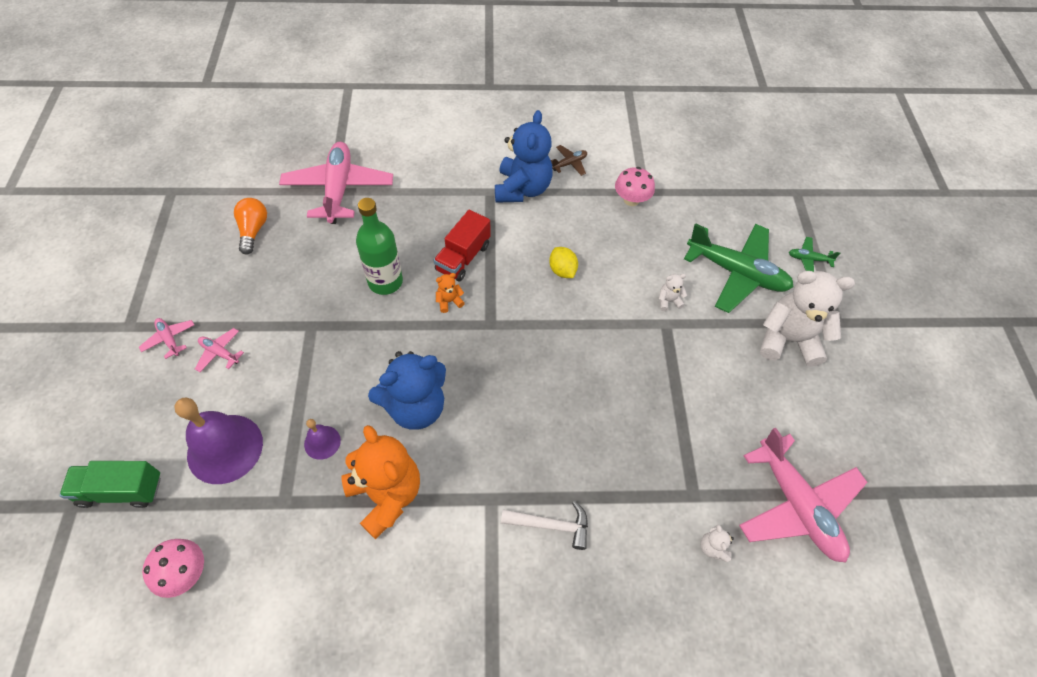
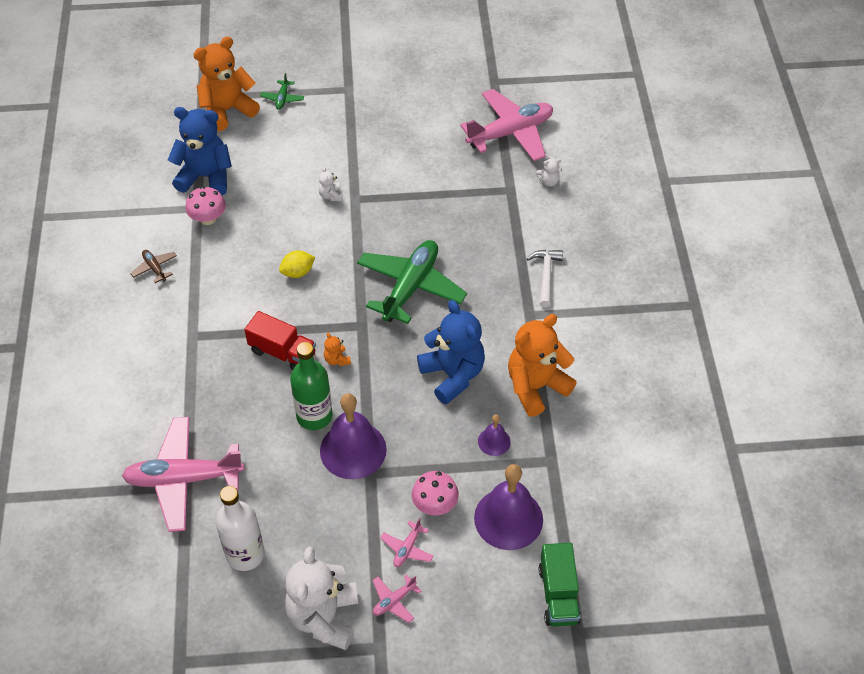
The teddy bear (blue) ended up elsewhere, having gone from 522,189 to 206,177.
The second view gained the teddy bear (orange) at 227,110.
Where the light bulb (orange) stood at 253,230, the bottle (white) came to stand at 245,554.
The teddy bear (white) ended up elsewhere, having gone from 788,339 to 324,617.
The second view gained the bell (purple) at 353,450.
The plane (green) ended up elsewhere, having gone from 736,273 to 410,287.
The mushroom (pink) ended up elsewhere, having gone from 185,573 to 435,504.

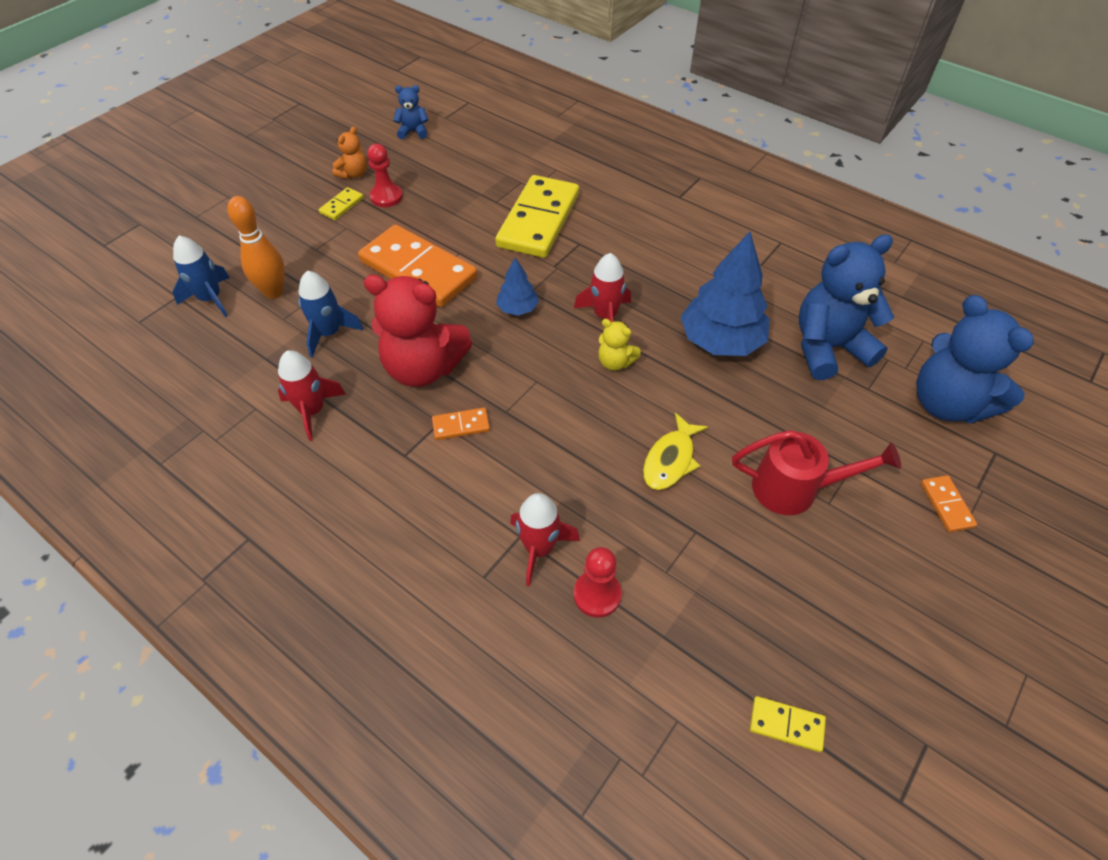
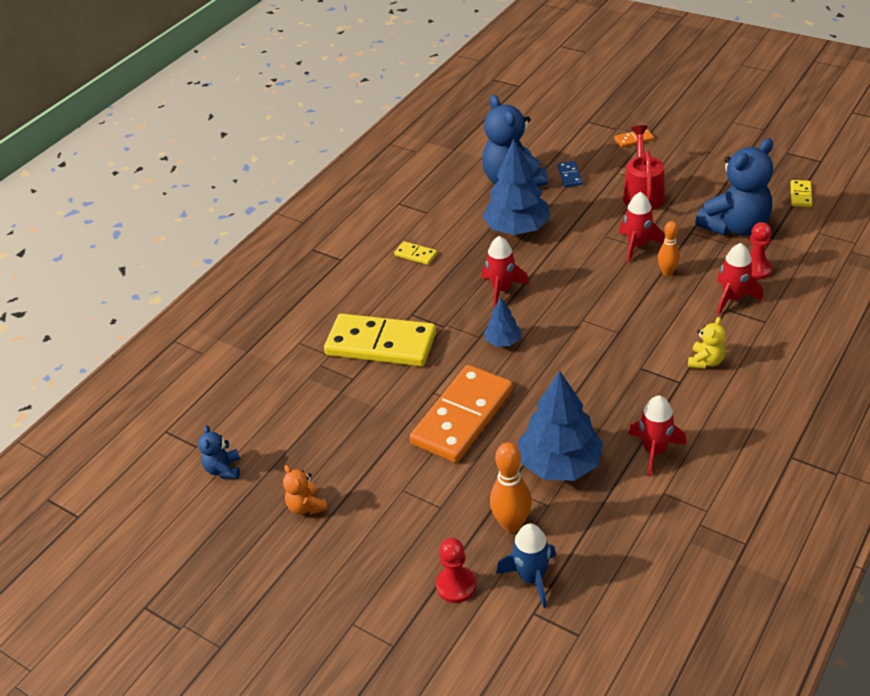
The teddy bear (orange) at 353,174 ended up facing another way, 150 degrees counterclockwise from before.
The domino (yellow) ended up elsewhere, having gone from 341,205 to 415,255.
The pawn (red) ended up elsewhere, having gone from 386,197 to 456,585.
Where the rocket (blue) stood at 329,333, the tree (blue) came to stand at 560,463.
The second view gained the domino (blue) at 569,175.
Where the fish (yellow) stood at 670,460, the rocket (red) came to stand at 637,246.
The second view gained the bowling pin (orange) at 667,272.
The teddy bear (yellow) ended up elsewhere, having gone from 615,362 to 705,361.
The teddy bear (blue) ended up elsewhere, having gone from 946,403 to 735,226.
The second view lost the teddy bear (red) at 423,368.
The second view lost the domino (orange) at 461,426.

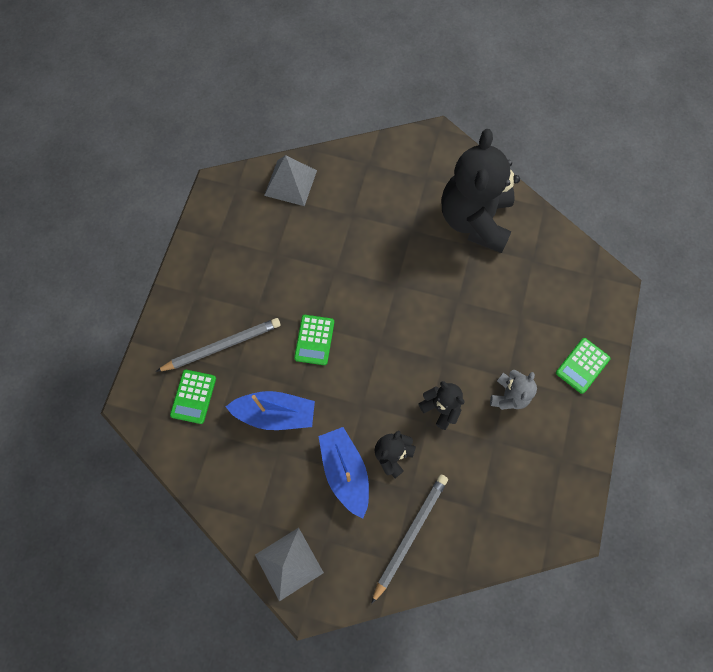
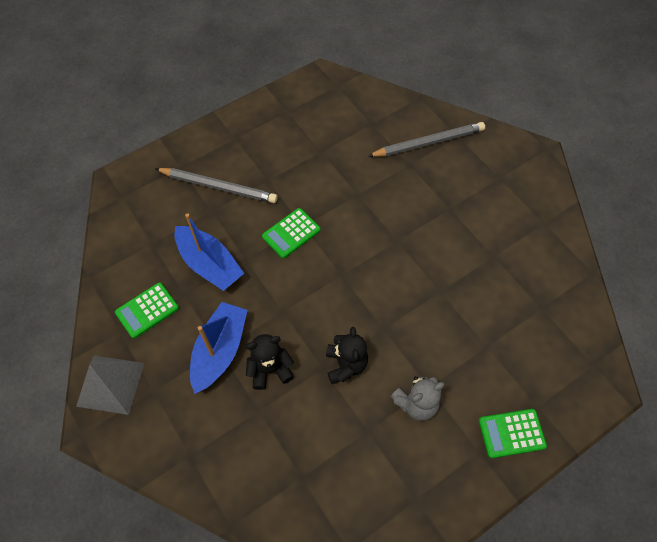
The calculator (green) ended up elsewhere, having gone from 193,396 to 147,310.
The pencil (grey) ended up elsewhere, having gone from 410,535 to 428,143.
The second view lost the pyramid (grey) at 290,182.
The second view lost the teddy bear (black) at 474,219.

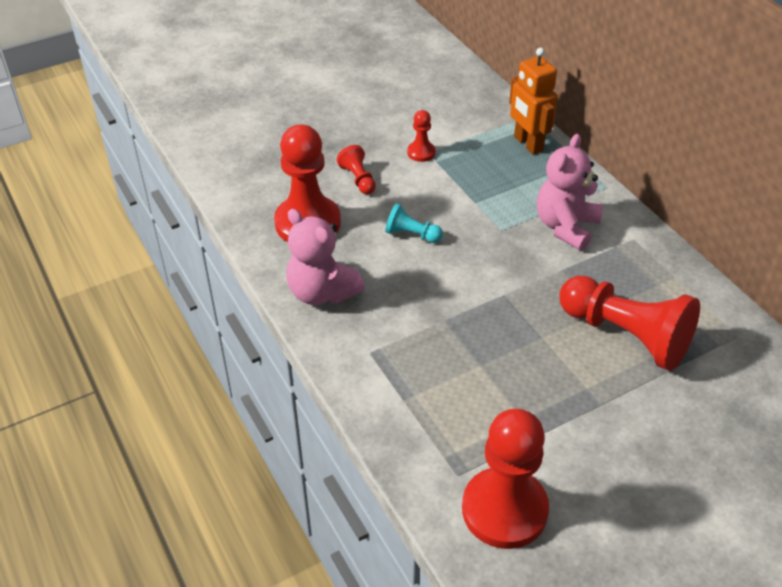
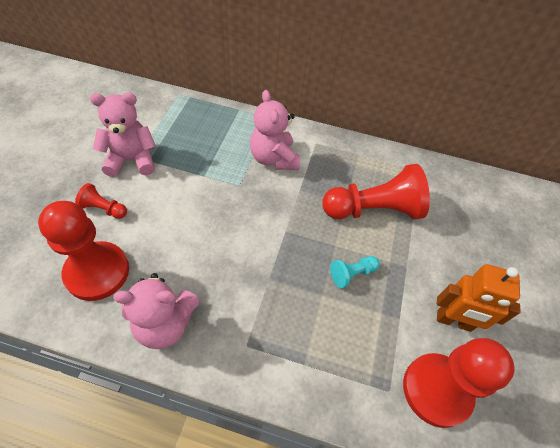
Where the pawn (red) stood at 421,152, the teddy bear (pink) came to stand at 131,160.
The pawn (turquoise) ended up elsewhere, having gone from 411,234 to 352,274.
The robot (orange) ended up elsewhere, having gone from 528,144 to 453,321.

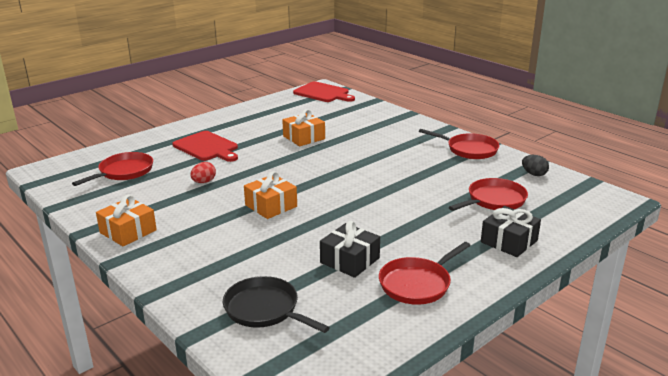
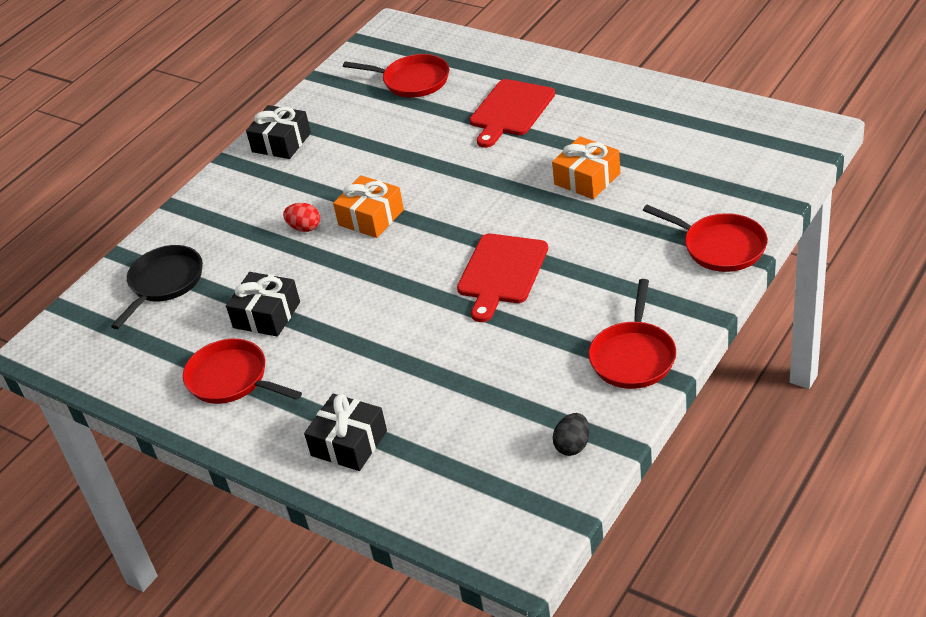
What was the gift (orange) at 128,231 turned into the gift (black) at 281,142.
The egg (red) ended up elsewhere, having gone from 204,182 to 304,228.
The cutting board (red) ended up elsewhere, having gone from 323,93 to 501,272.
The pan (red) ended up elsewhere, having gone from 494,200 to 720,247.

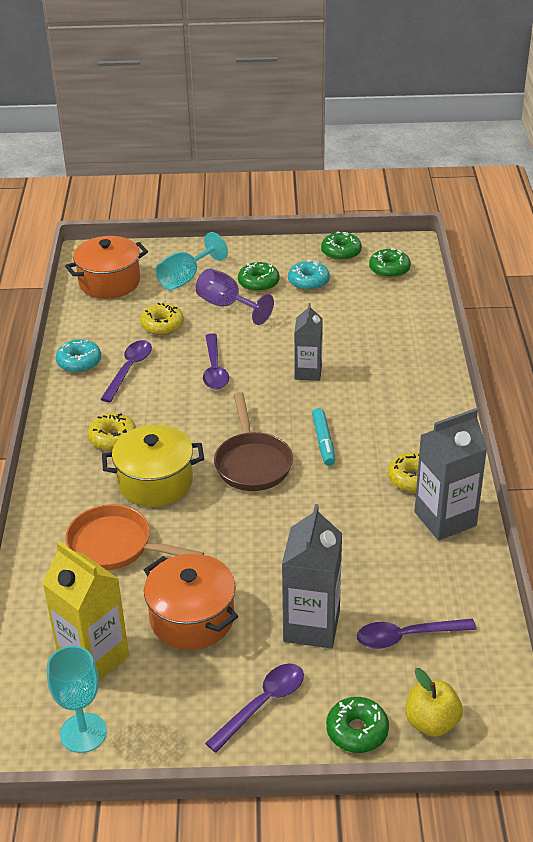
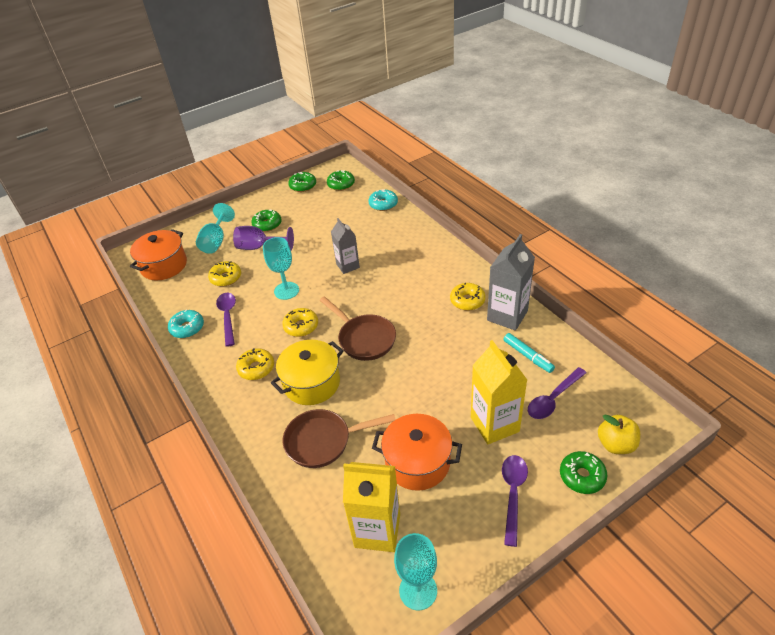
Where the spoon (purple) stood at 214,369, the goblet (turquoise) came to stand at 286,291.
The second view gained the donut (yellow) at 301,326.
What was the pan (orange) at 116,546 turned into the pan (brown) at 323,441.
The donut (turquoise) ended up elsewhere, having gone from 308,281 to 383,204.
What was the carton (grey) at 311,626 turned into the carton (yellow) at 494,424.
The marker (turquoise) ended up elsewhere, having gone from 323,442 to 528,356.

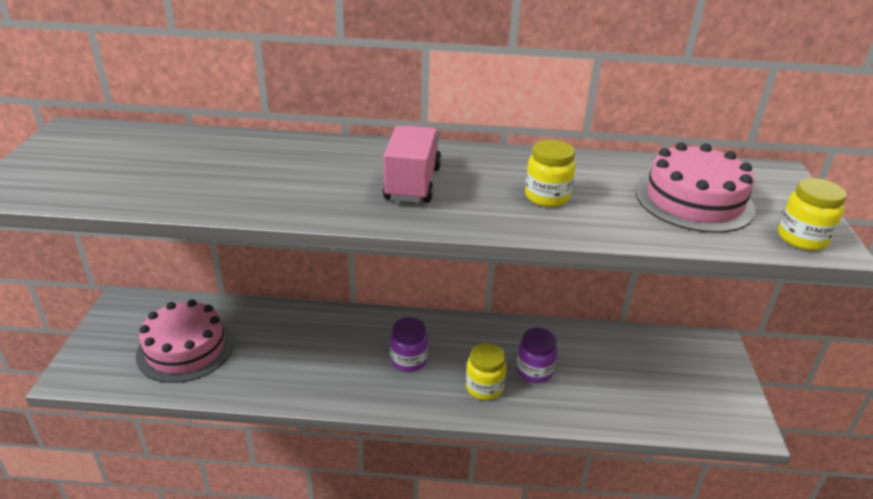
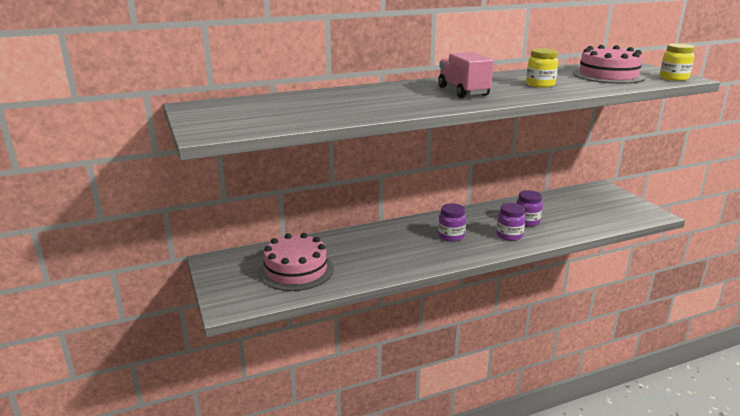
What was the jar (yellow) at 484,387 turned into the jar (purple) at 509,235.

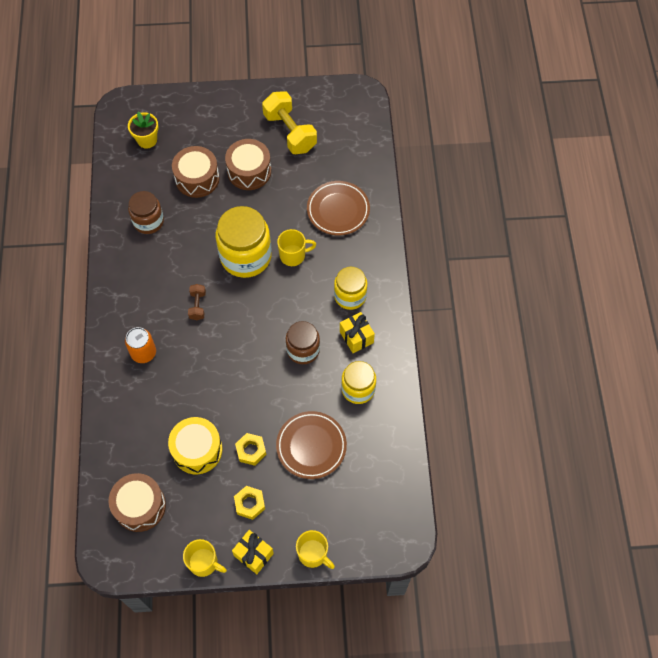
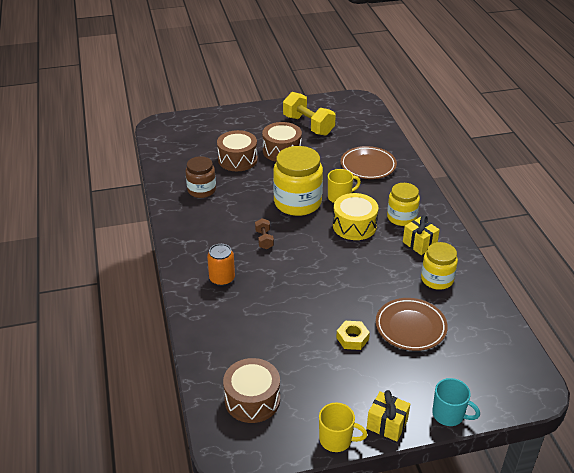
The drum (yellow) ended up elsewhere, having gone from 197,450 to 354,226.
What was the mug (yellow) at 313,554 turned into the mug (turquoise) at 449,415.
The second view lost the flower pot (yellow) at 147,140.
The second view lost the nut (yellow) at 249,504.
The second view lost the jar (brown) at 303,350.

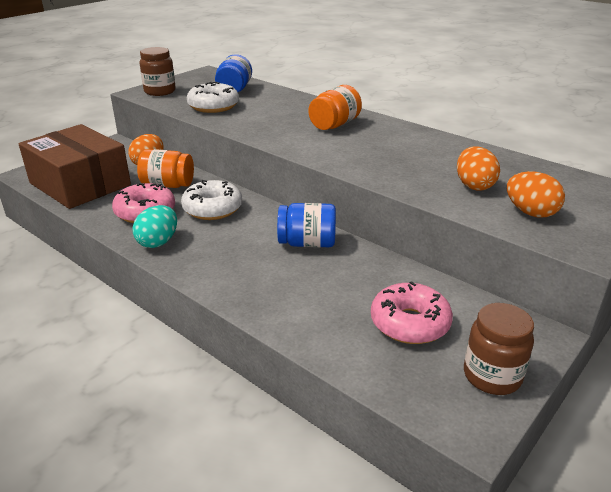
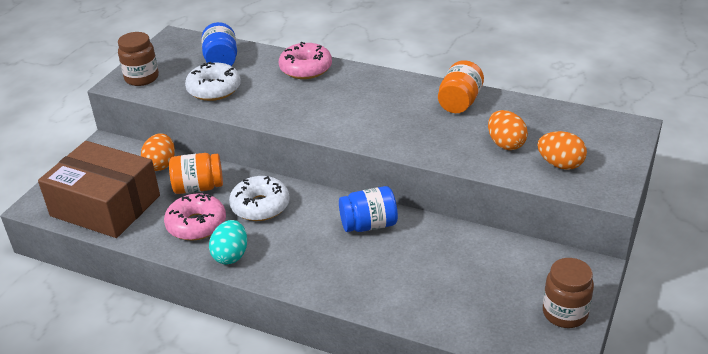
The donut (pink) ended up elsewhere, having gone from 409,323 to 306,69.
The jar (orange) ended up elsewhere, having gone from 334,125 to 459,102.

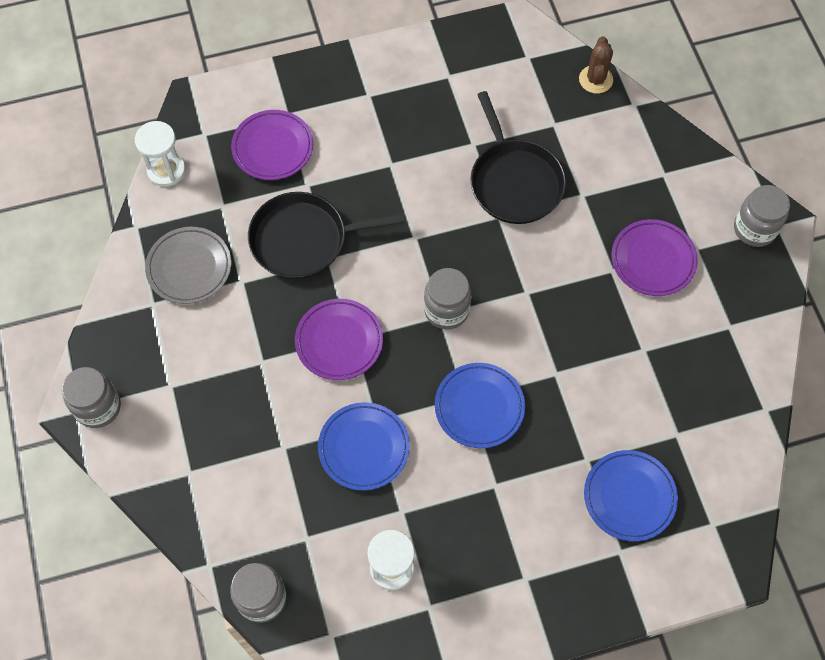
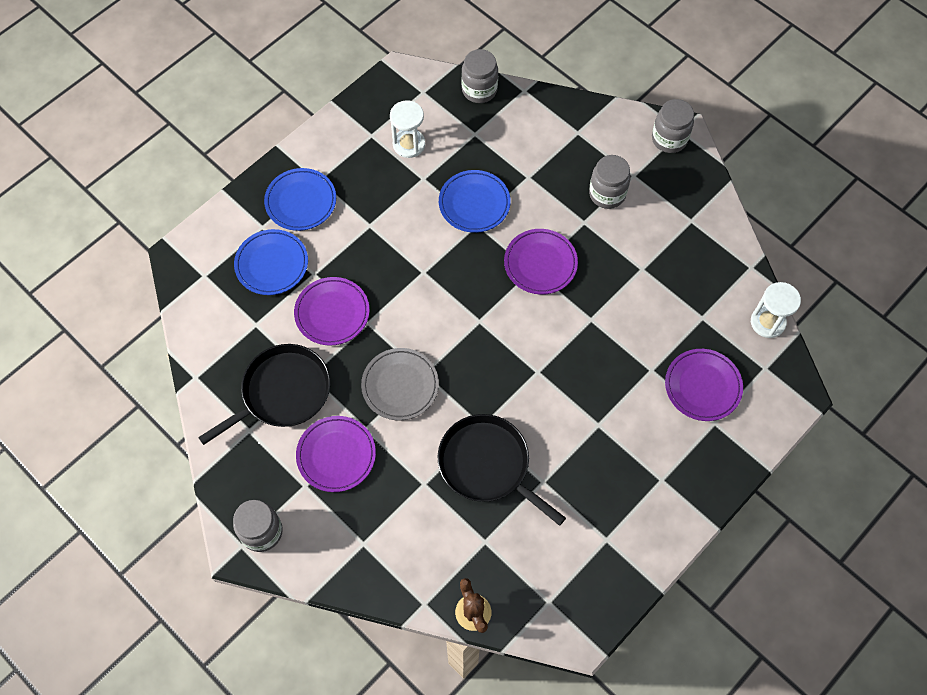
The pan (black) ended up elsewhere, having gone from 304,240 to 282,392.
The plate (blue) ended up elsewhere, having gone from 479,407 to 301,202.
The second view gained the plate (purple) at 332,313.
The plate (grey) ended up elsewhere, having gone from 189,267 to 400,386.
The jar (grey) ended up elsewhere, having gone from 446,310 to 607,194.

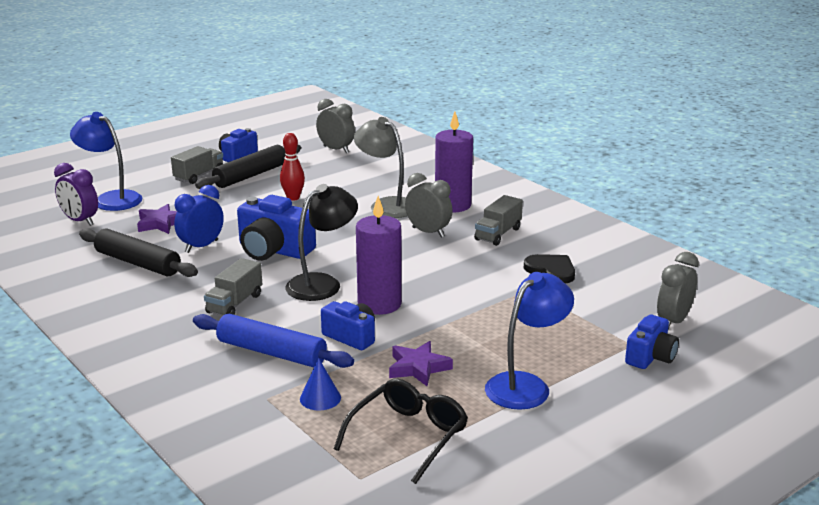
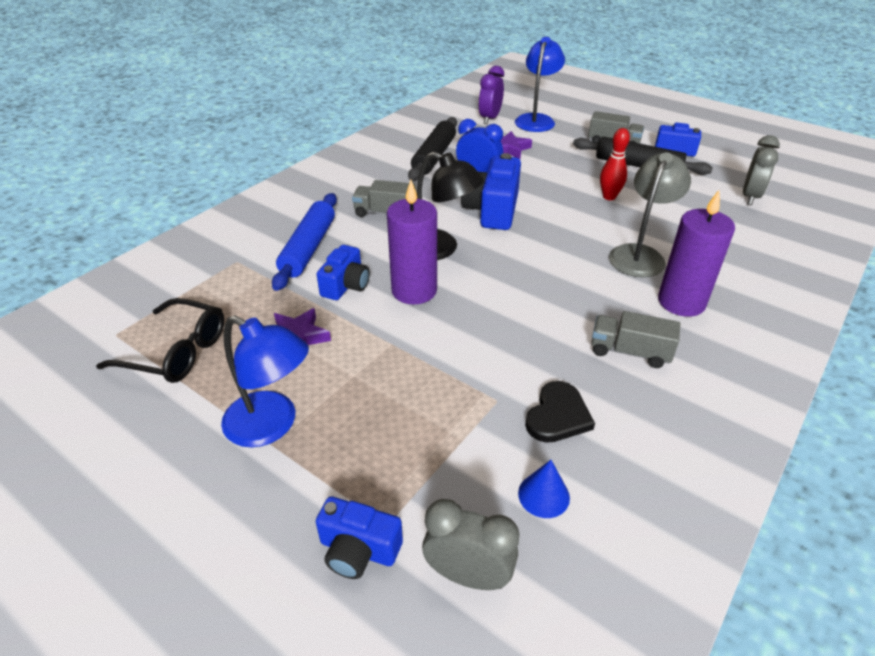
The cone (blue) ended up elsewhere, having gone from 320,398 to 543,495.
The second view lost the clock (grey) at 428,232.

